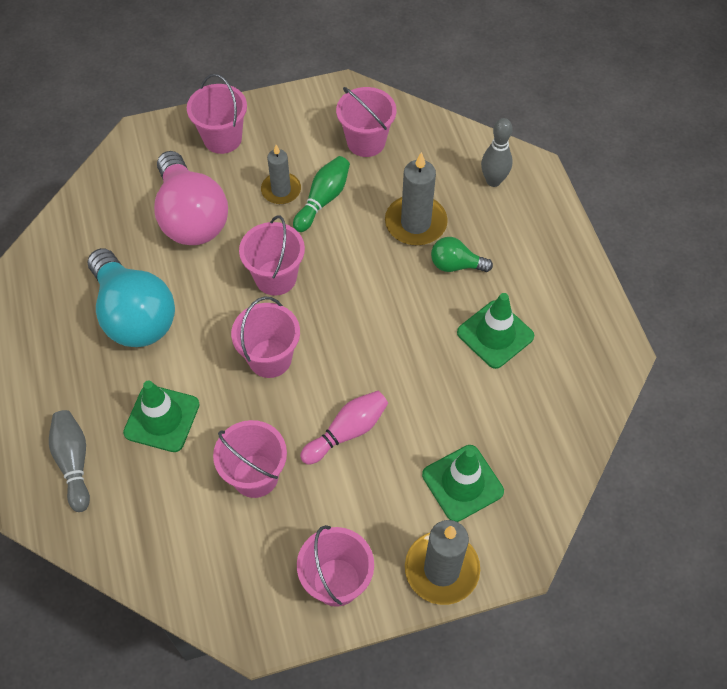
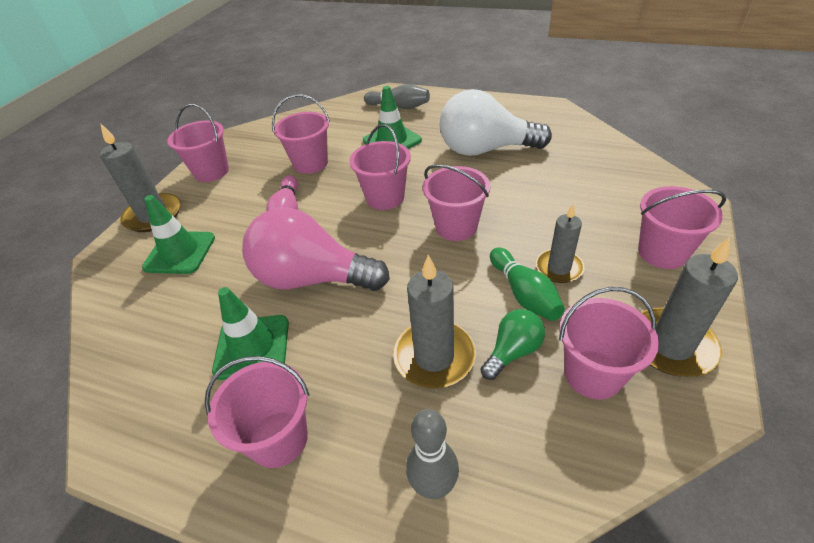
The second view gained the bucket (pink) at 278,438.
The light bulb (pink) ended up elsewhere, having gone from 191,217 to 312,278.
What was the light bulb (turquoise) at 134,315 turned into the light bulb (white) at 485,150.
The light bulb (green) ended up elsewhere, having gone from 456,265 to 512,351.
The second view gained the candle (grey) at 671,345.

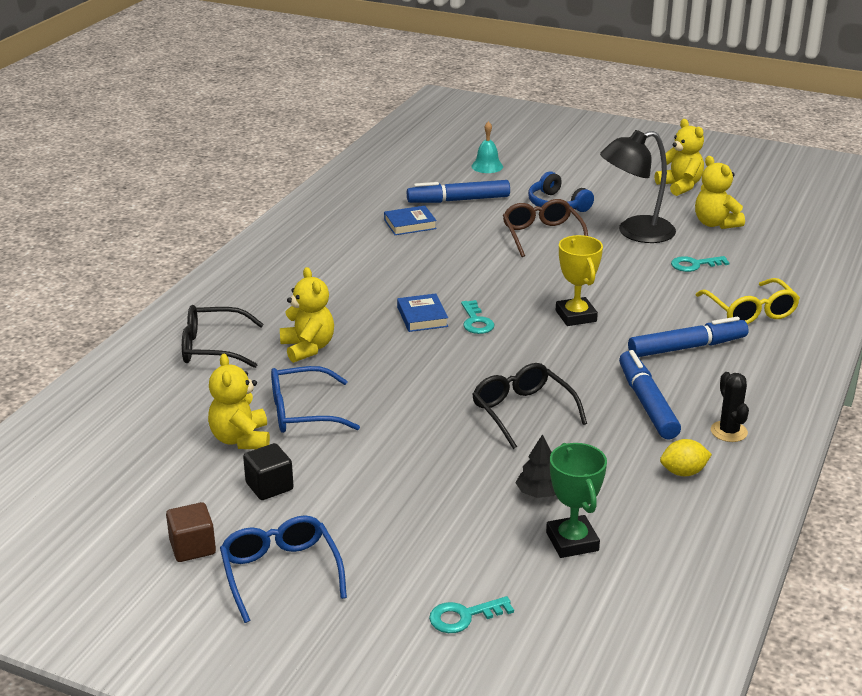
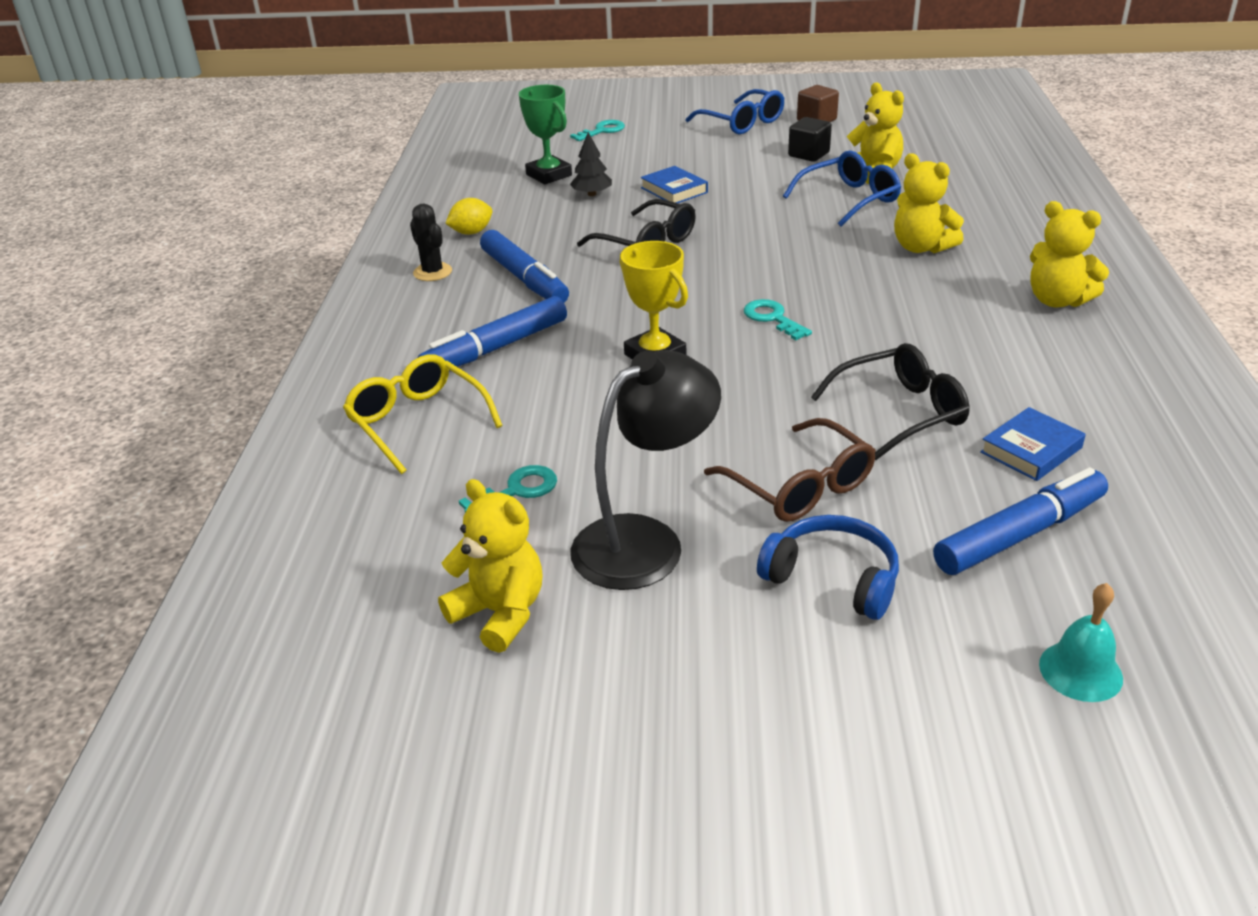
The book (blue) ended up elsewhere, having gone from 422,317 to 674,190.
The glasses (black) ended up elsewhere, having gone from 213,347 to 900,412.
The teddy bear (yellow) ended up elsewhere, having gone from 680,186 to 1057,300.

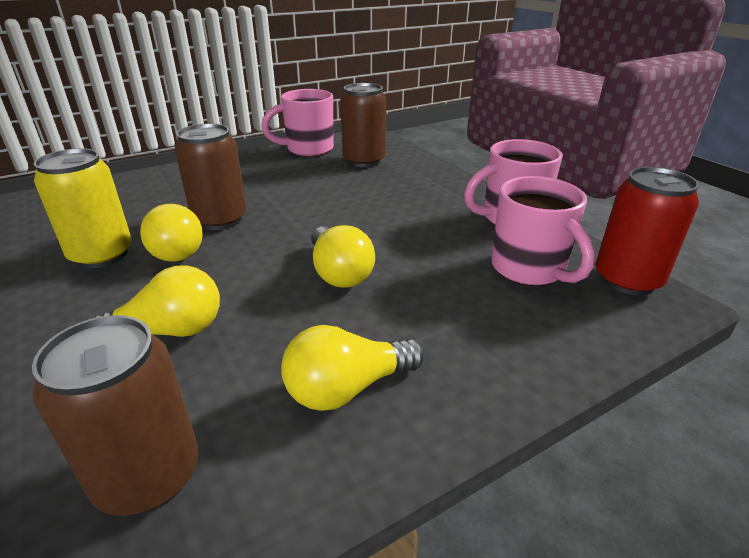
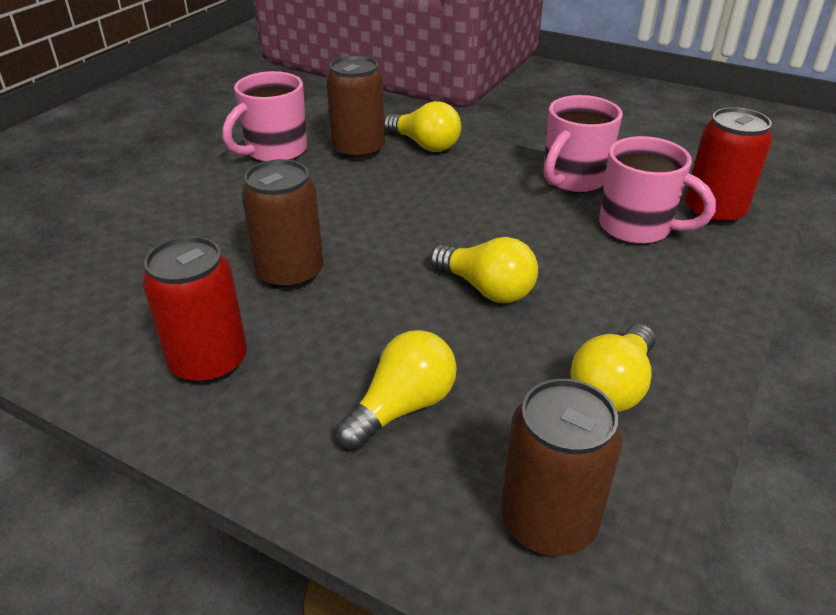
What was the can (yellow) at 101,255 turned into the can (red) at 209,362.
The light bulb (yellow) ended up elsewhere, having gone from 177,249 to 425,145.

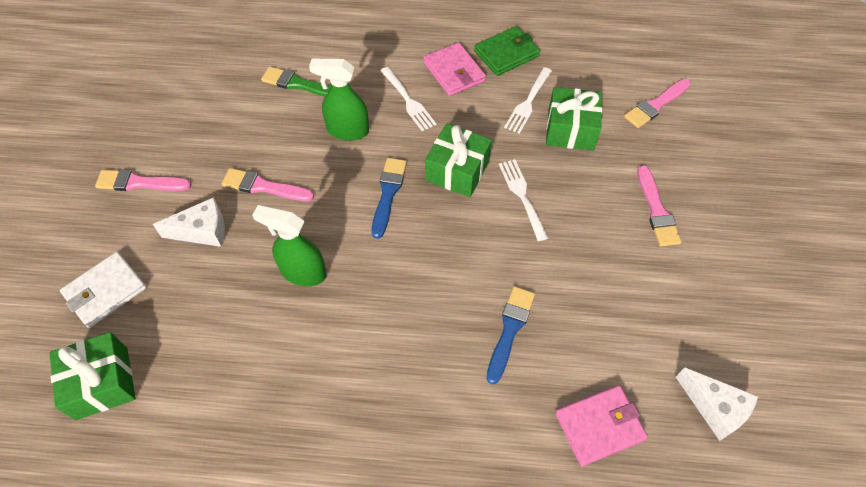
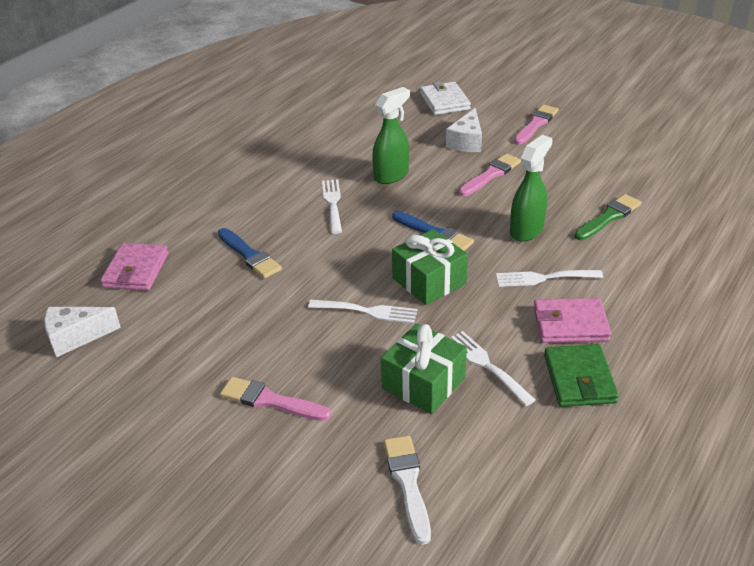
The second view gained the fork (white) at 333,204.
What was the brush (pink) at 656,105 turned into the brush (white) at 408,483.
The second view lost the gift (green) at 102,383.

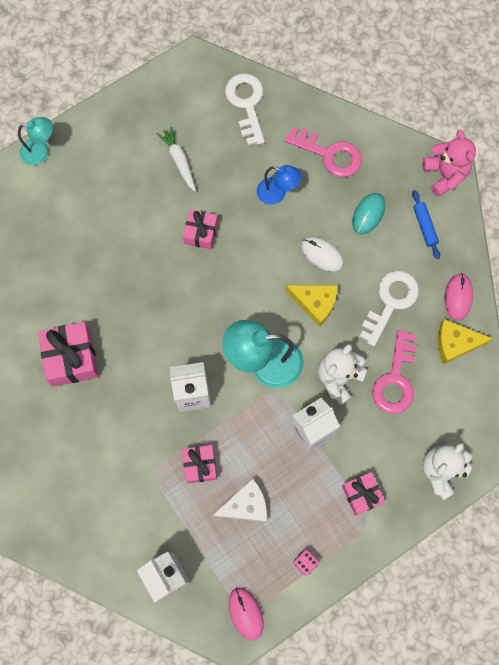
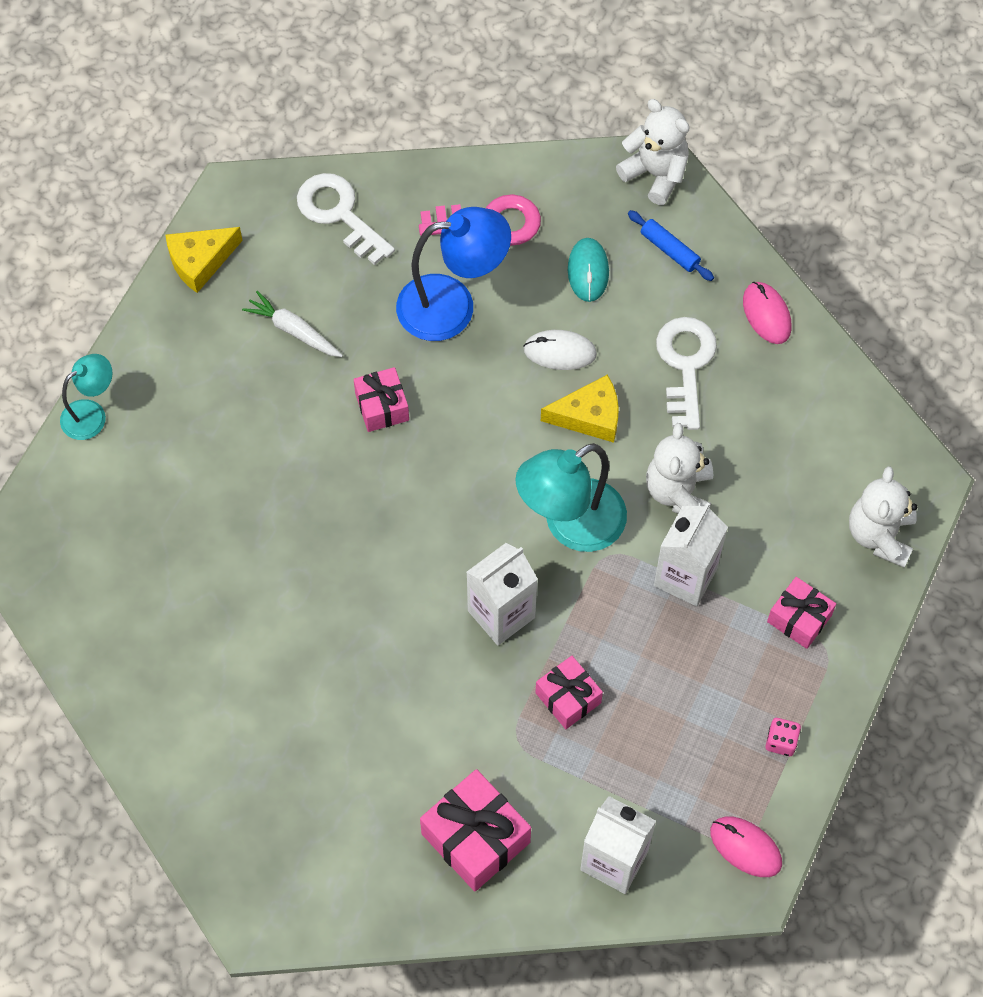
The cheese (yellow) ended up elsewhere, having gone from 455,343 to 200,261.
The size of the lamp (blue) at 277,193 changed by a factor of 1.74.
The gift (pink) ended up elsewhere, having gone from 72,358 to 475,838.
What was the teddy bear (pink) at 445,175 turned into the teddy bear (white) at 655,174.
The second view lost the cheese (white) at 245,505.
The second view lost the key (pink) at 395,380.

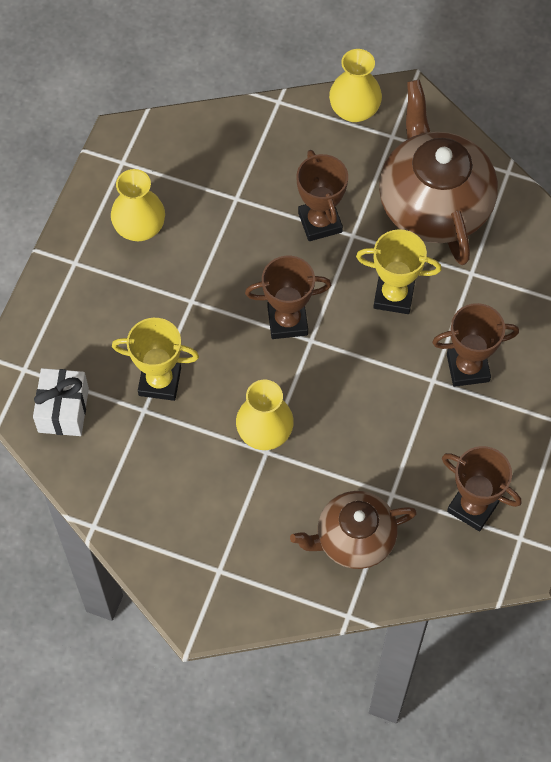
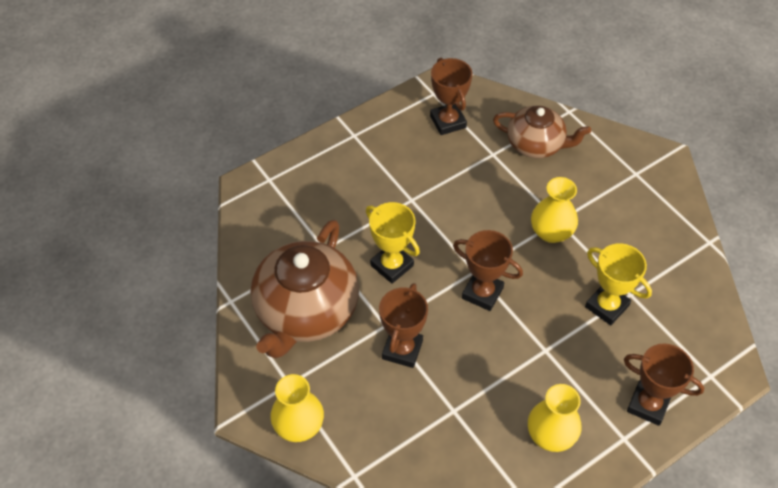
The trophy (brown) ended up elsewhere, having gone from 468,368 to 648,405.
The second view lost the gift (white) at 63,410.

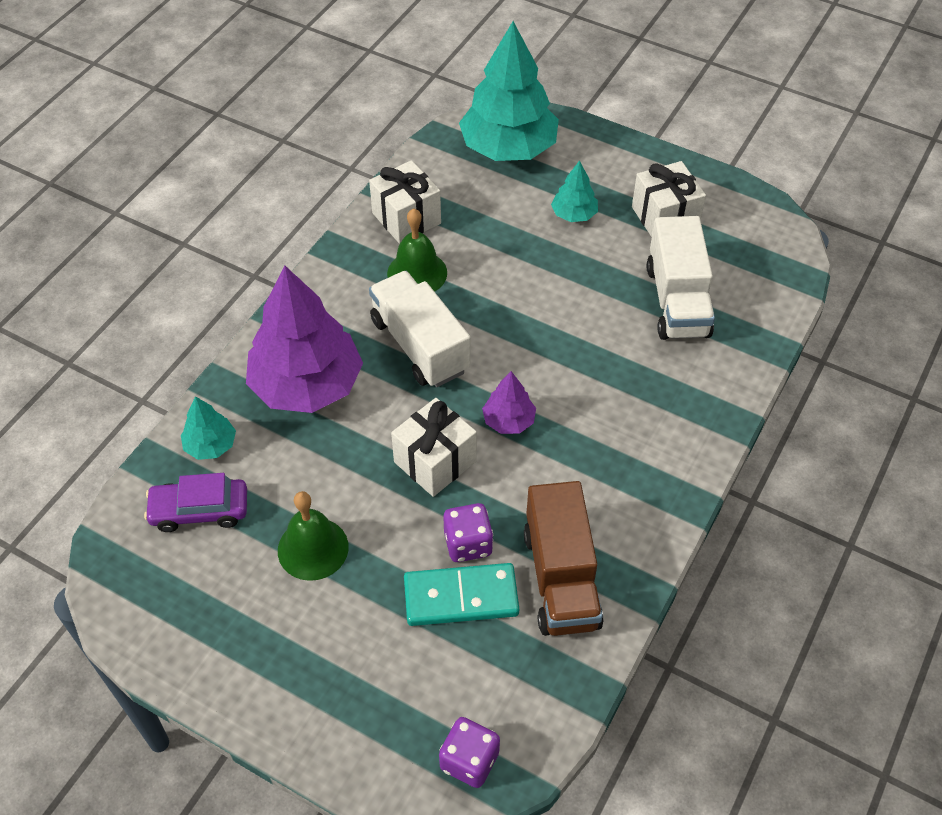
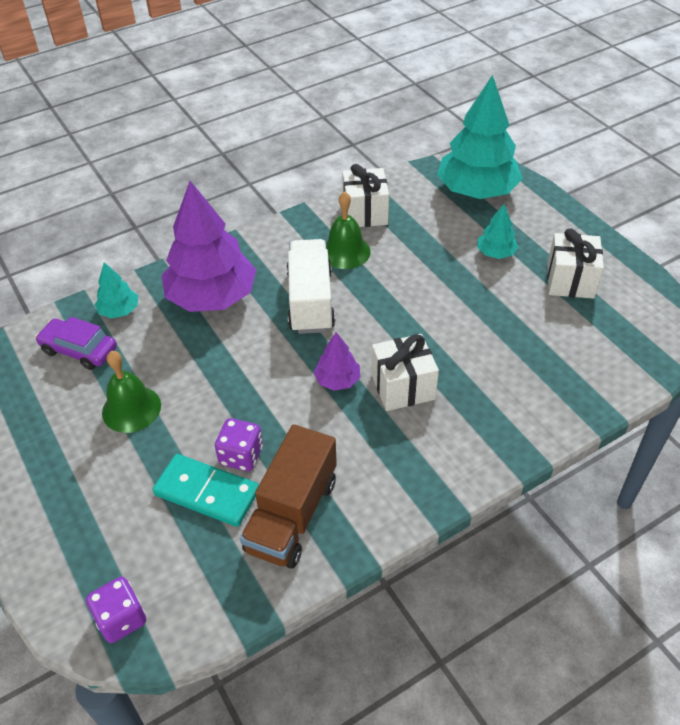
The gift (white) ended up elsewhere, having gone from 435,462 to 403,387.
The second view lost the truck (white) at 677,301.

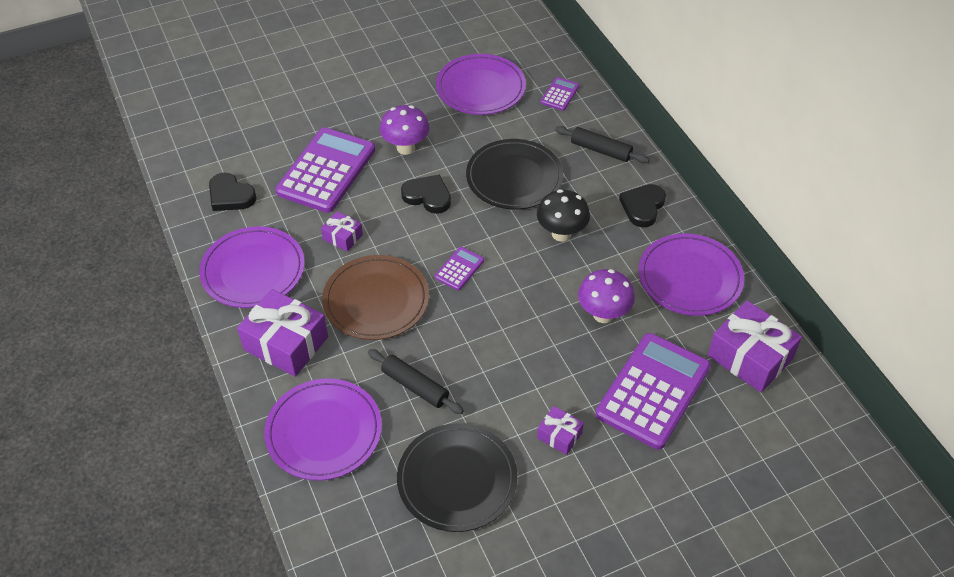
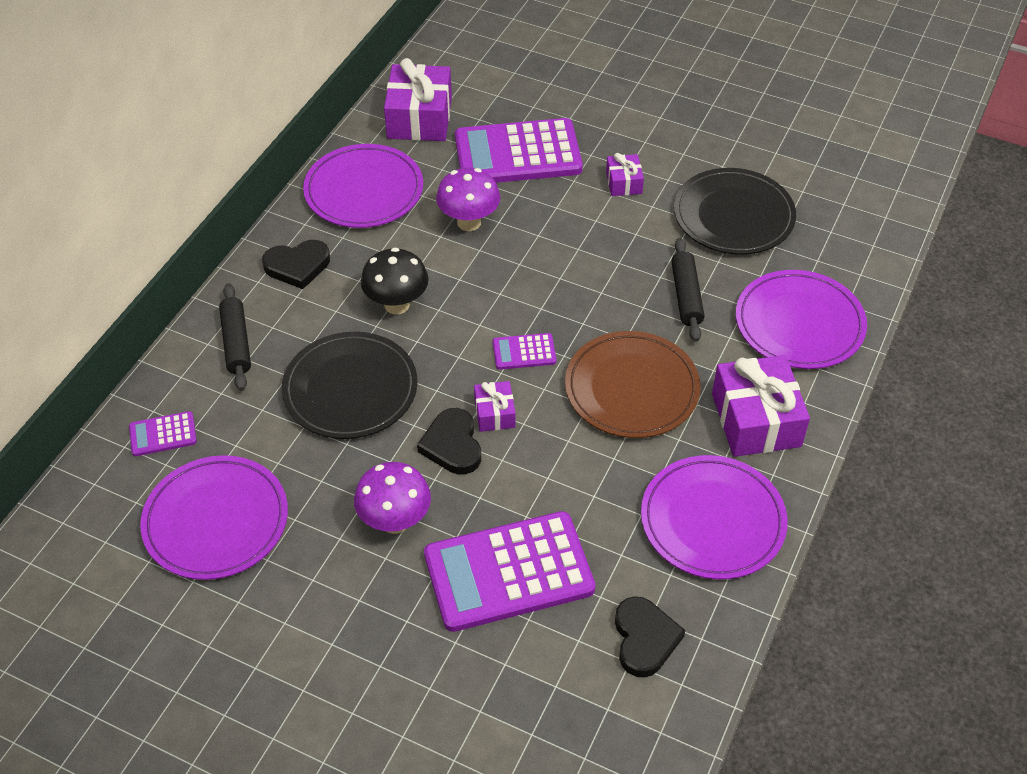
The gift (purple) ended up elsewhere, having gone from 342,237 to 494,413.

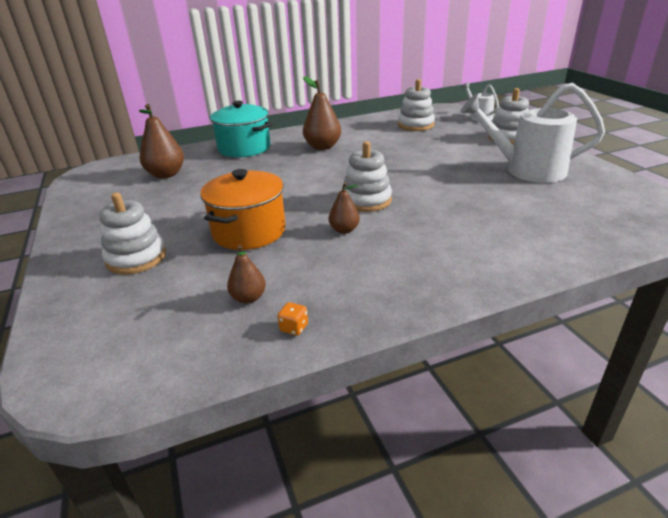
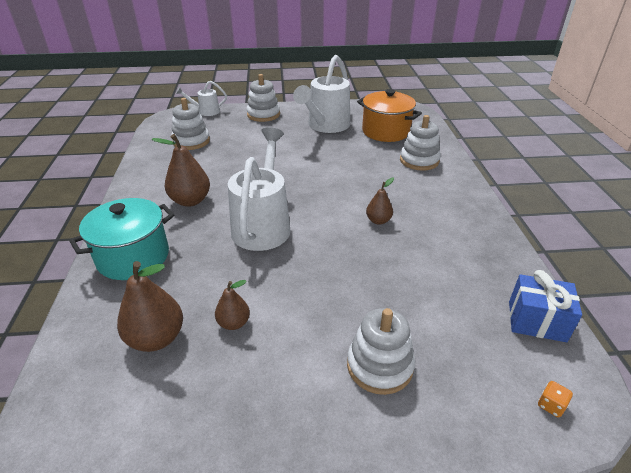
The pear (brown) ended up elsewhere, having gone from 248,298 to 234,323.
The second view gained the watering can (white) at 263,224.
The pot (orange) ended up elsewhere, having gone from 249,231 to 386,131.
The stacking toy (white) ended up elsewhere, having gone from 366,200 to 419,160.
The second view gained the gift (blue) at 536,321.
The dice (orange) ended up elsewhere, having gone from 294,328 to 551,405.

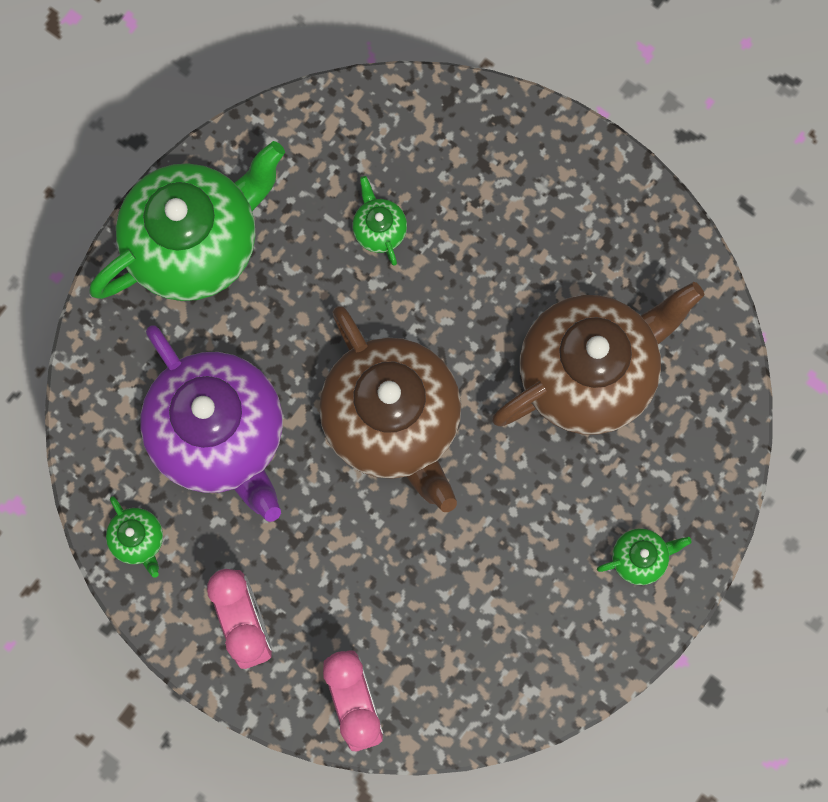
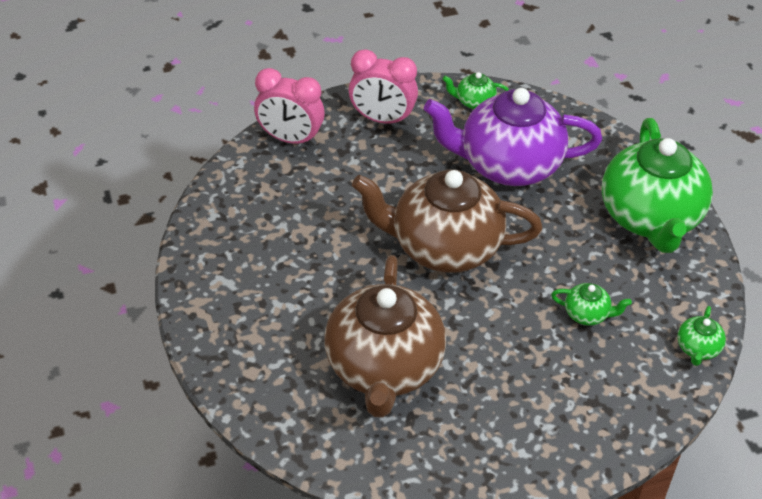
The teapot (green) ended up elsewhere, having gone from 639,558 to 697,349.

